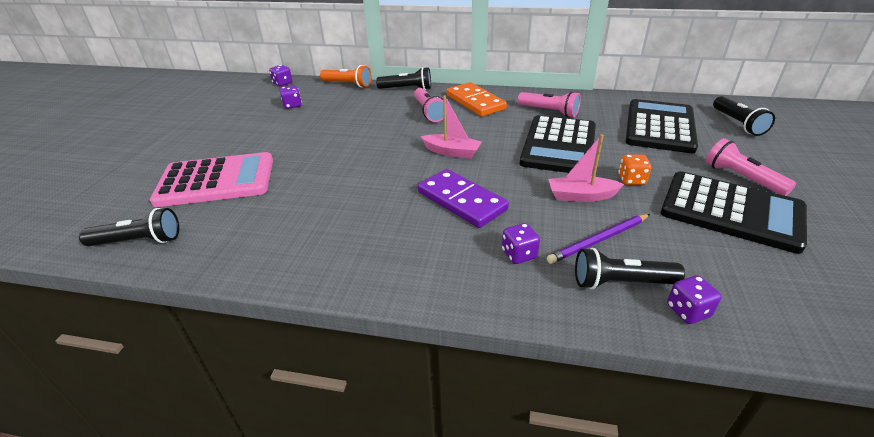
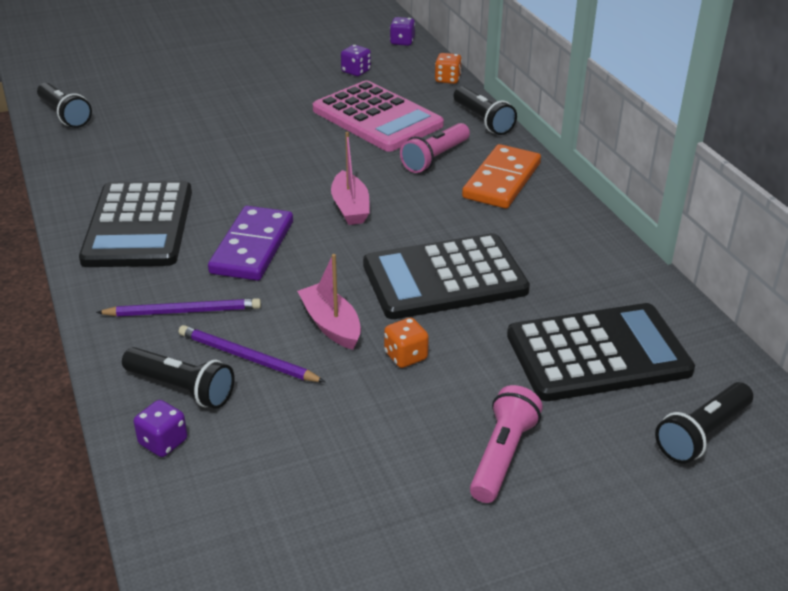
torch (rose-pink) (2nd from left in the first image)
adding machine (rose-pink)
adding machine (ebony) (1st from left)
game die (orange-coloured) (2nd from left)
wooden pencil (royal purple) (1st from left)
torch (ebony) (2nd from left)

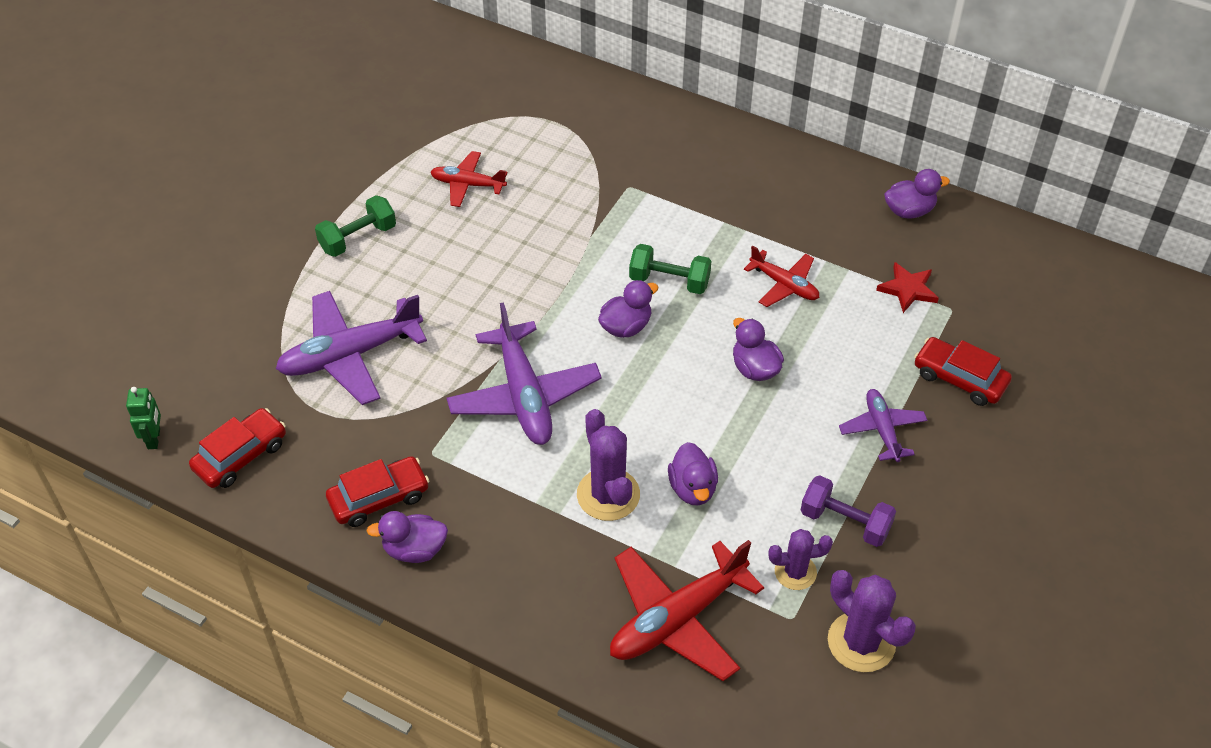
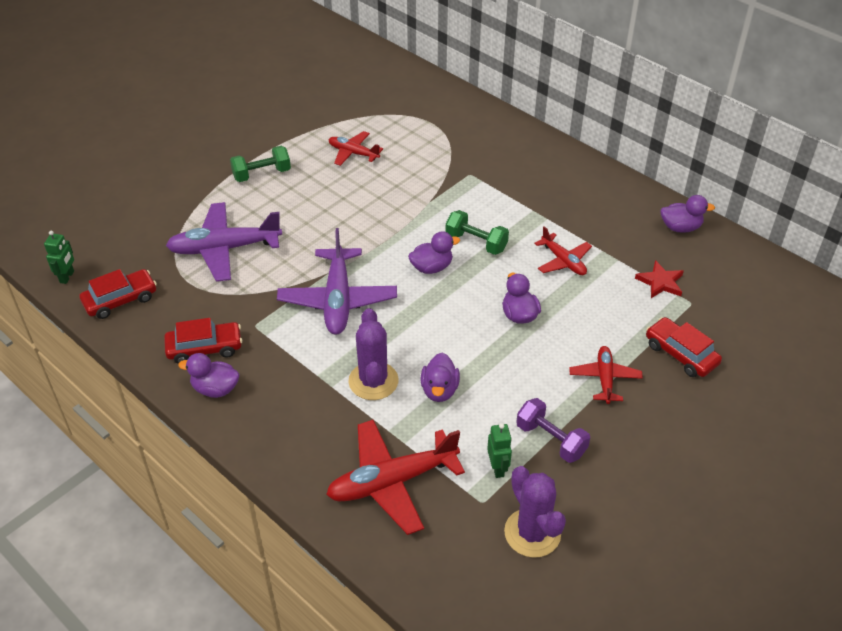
toy robot (emerald) (2nd from left)
aeroplane (red) (4th from left)

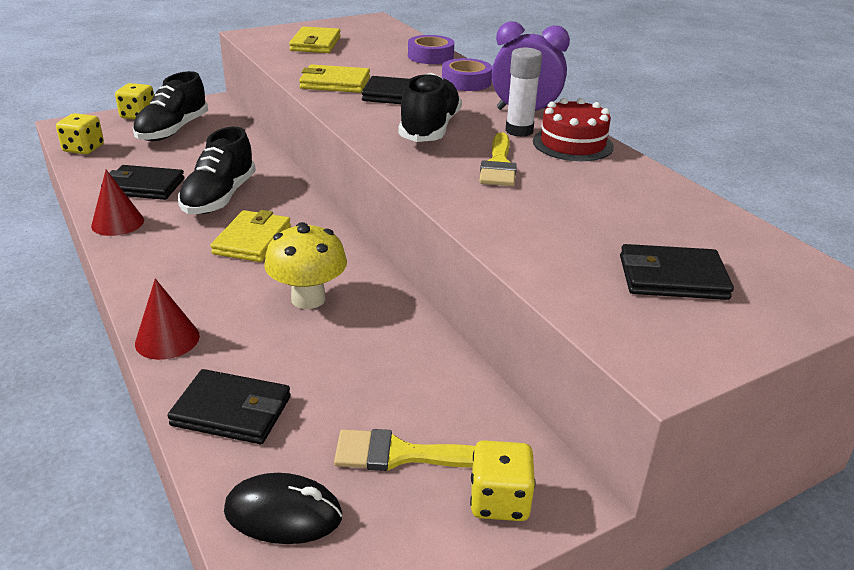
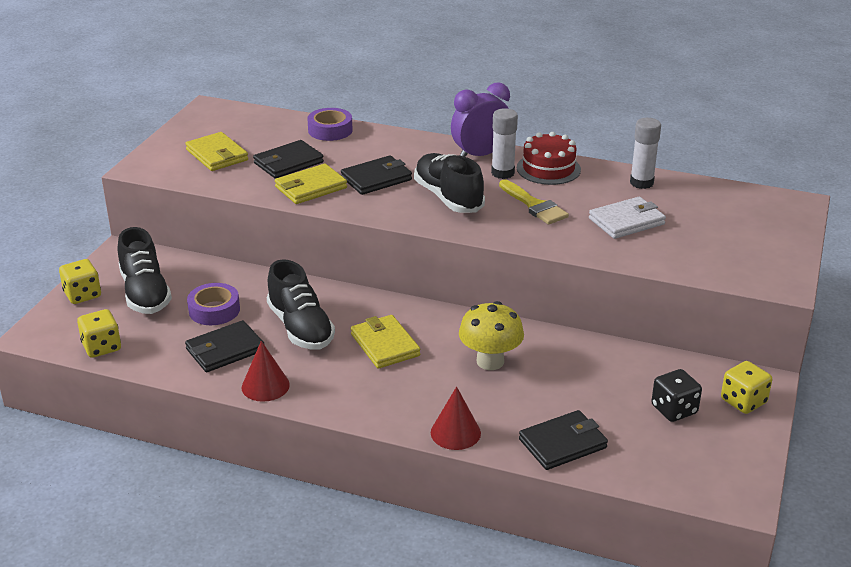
computer mouse (ebony)
billfold (white)
glue (white) (2nd from left)
tape (royal purple) (1st from left)
billfold (ebony) (2nd from left)
game die (ebony)

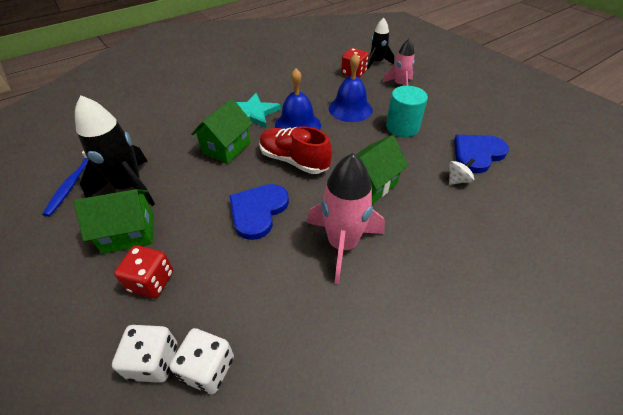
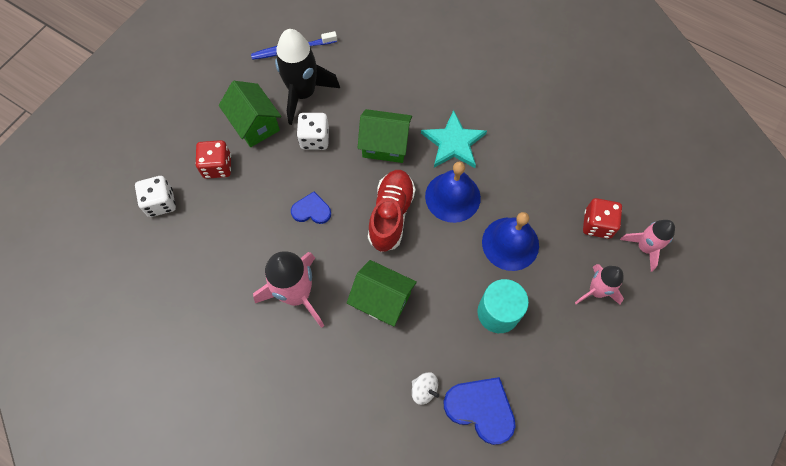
game die (white) (2nd from left)
toy rocket (rose-pink) (3rd from left)
heart (cobalt) (1st from left)

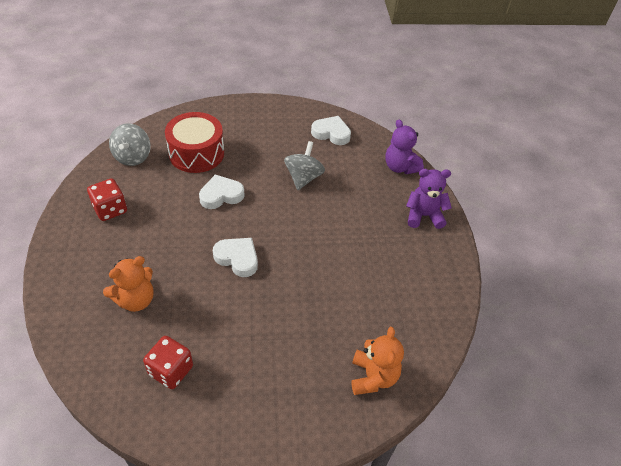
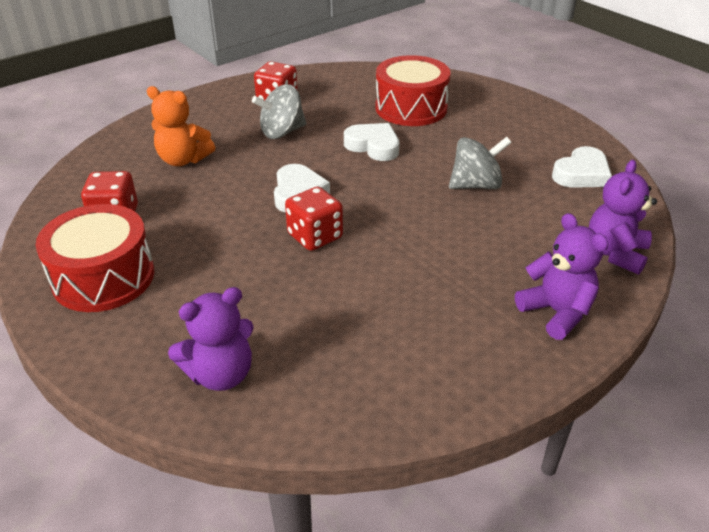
toy drum (red) (1st from left)
game die (red) (3rd from left)
toy top (ash-grey) (1st from left)
teddy (royal purple) (1st from left)
heart (white) (3rd from left)

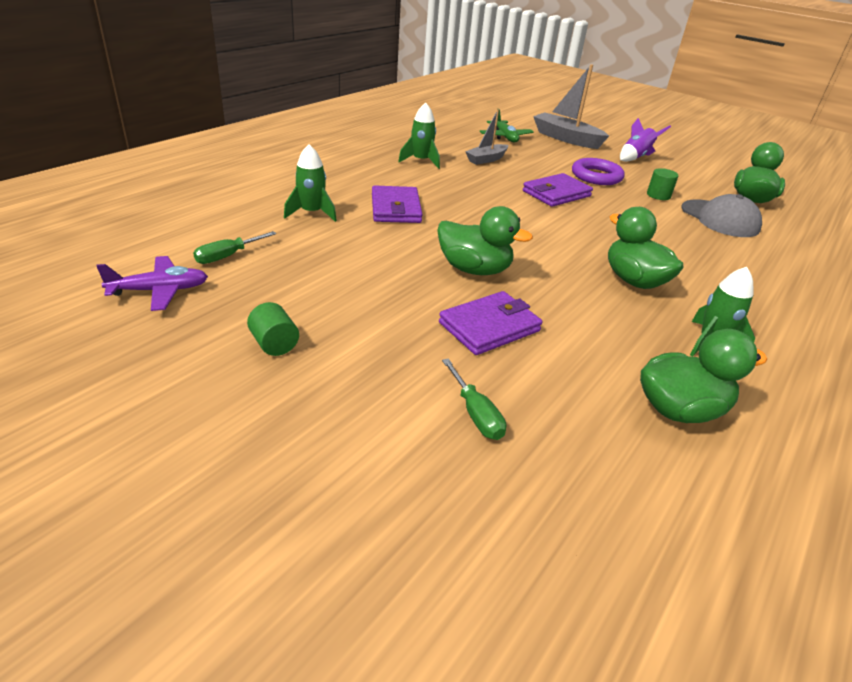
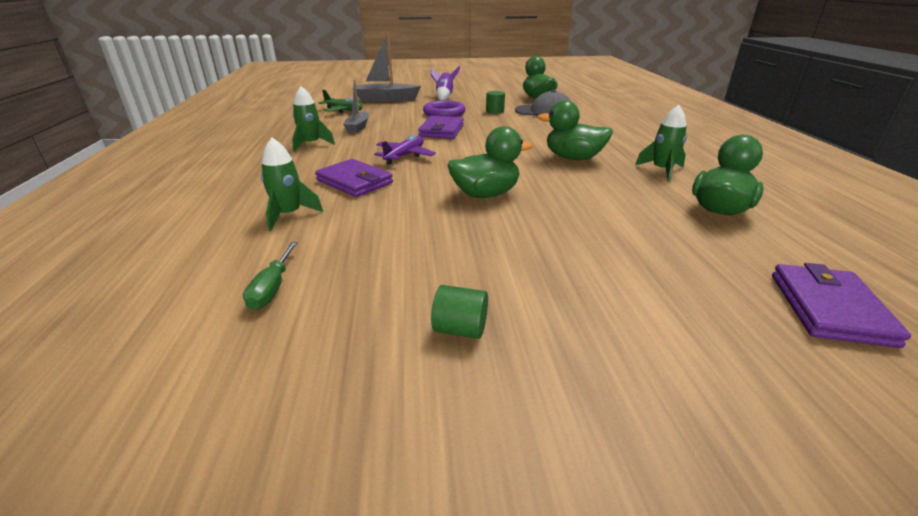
flat screwdriver (emerald) (2nd from left in the first image)
aeroplane (royal purple)
billfold (royal purple) (3rd from left)

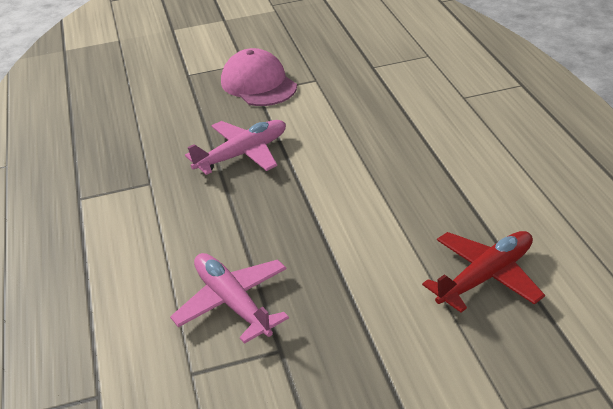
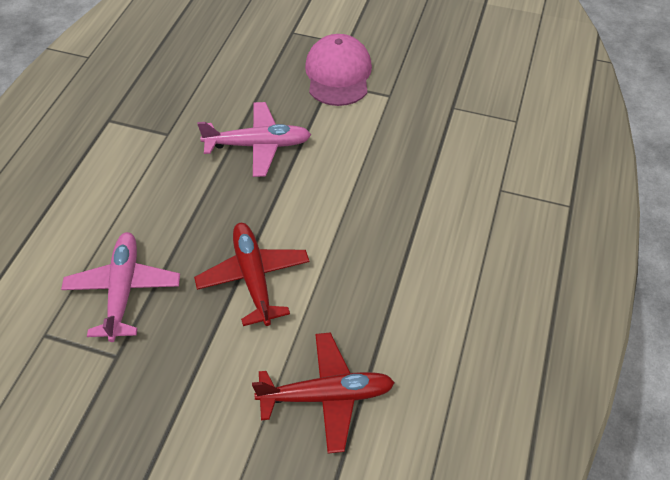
aeroplane (red) (1st from left)

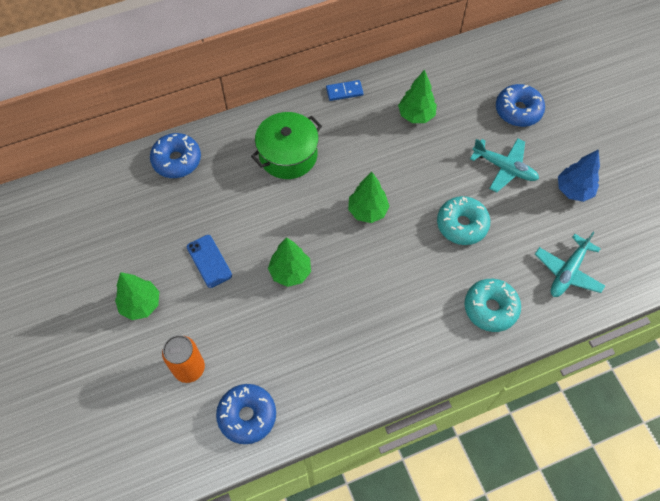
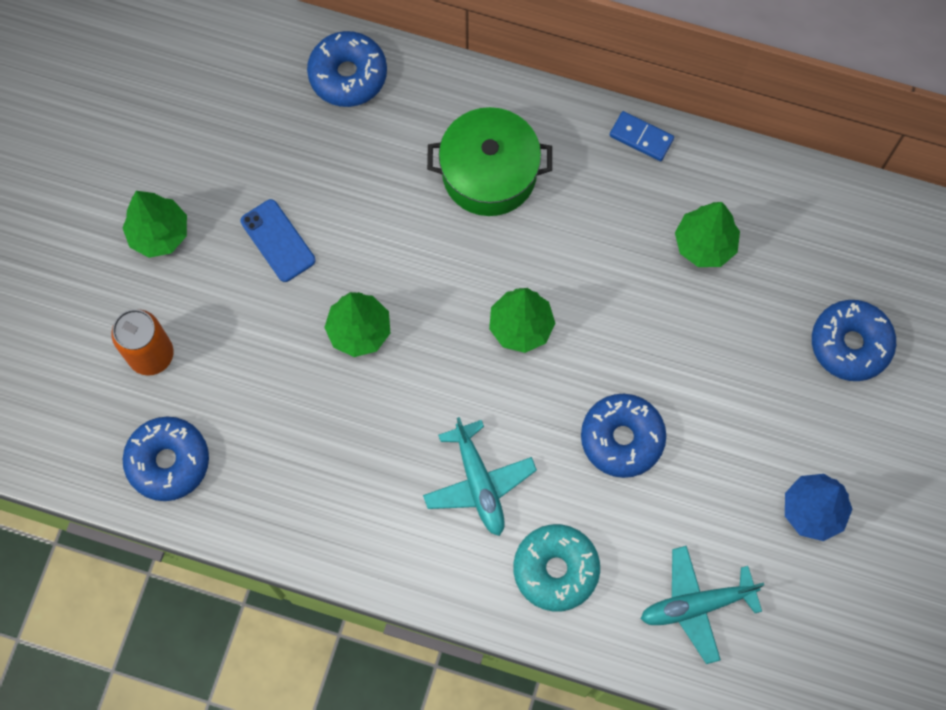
aeroplane (aqua) (1st from left)
glazed donut (cobalt) (3rd from left)
smartphone (cobalt)

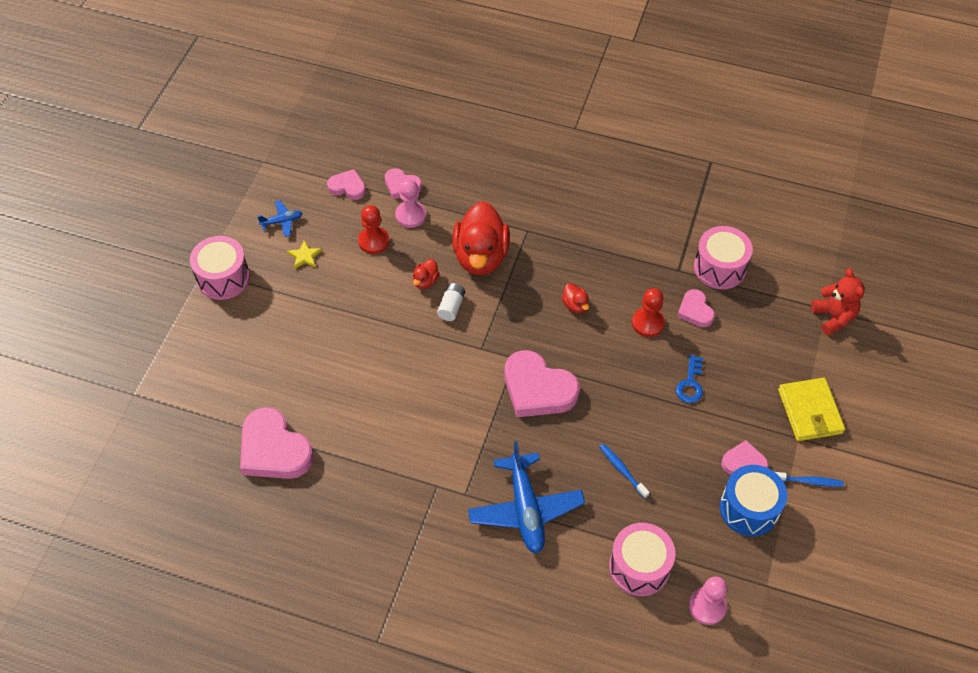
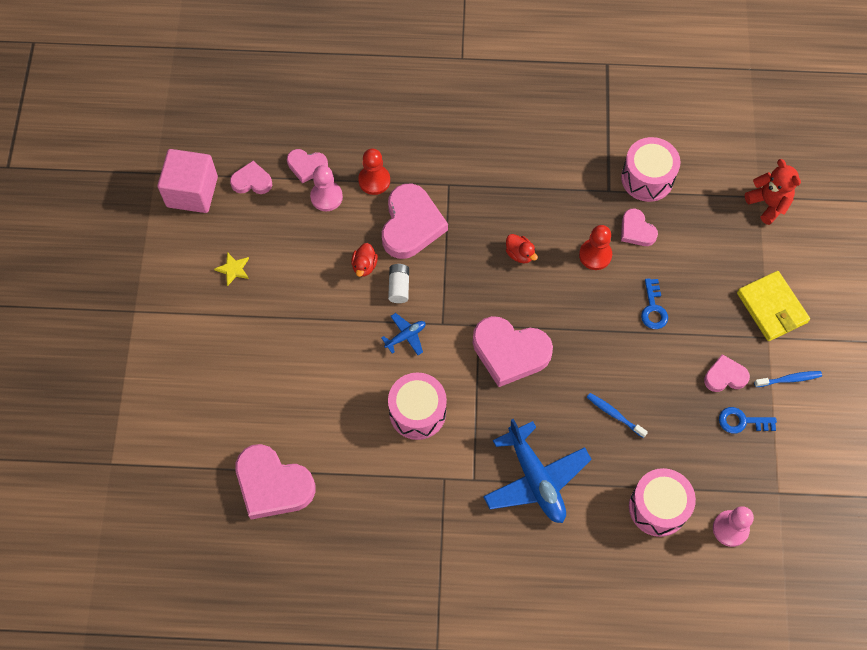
cube (rose-pink)
toy drum (rose-pink) (1st from left)
aeroplane (cobalt) (1st from left)
game pawn (red) (1st from left)
heart (rose-pink) (4th from left)
key (cobalt) (2nd from left)

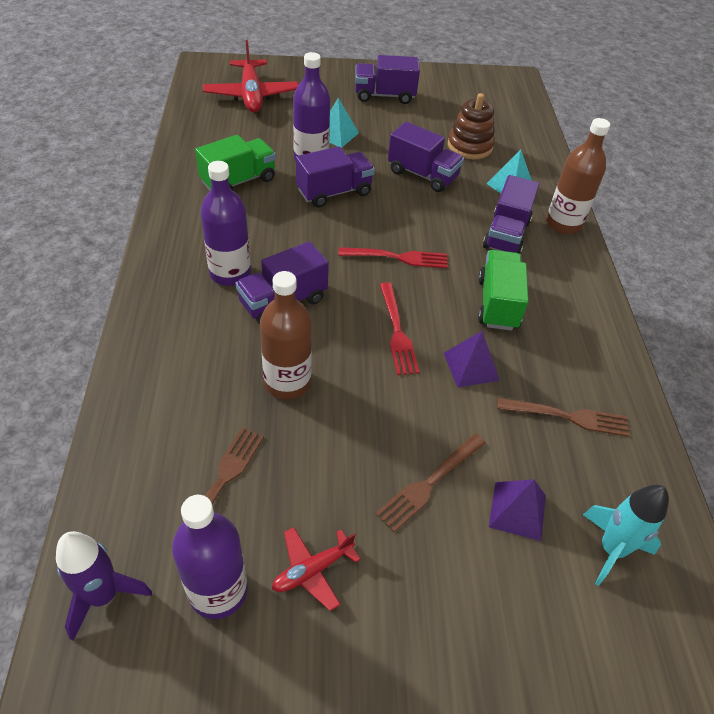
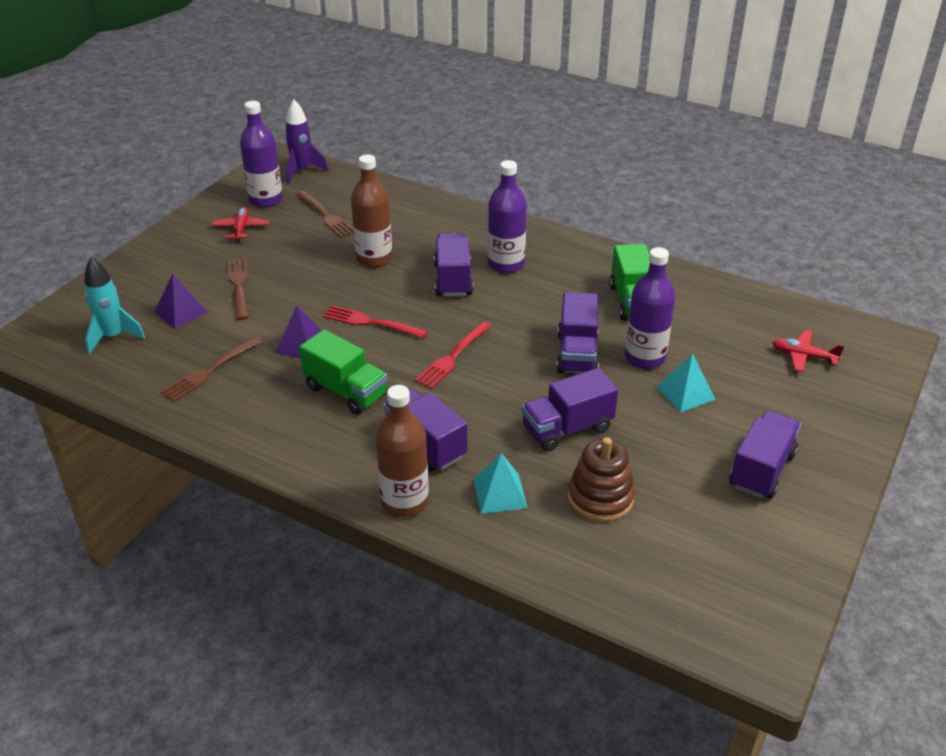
aeroplane (red) (2nd from left)

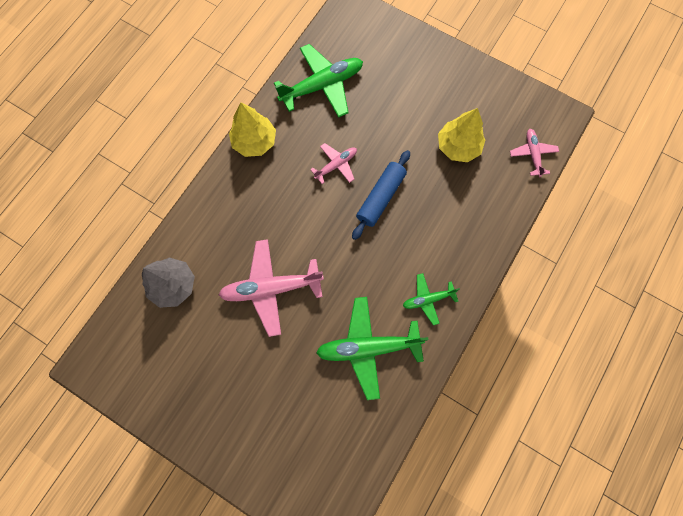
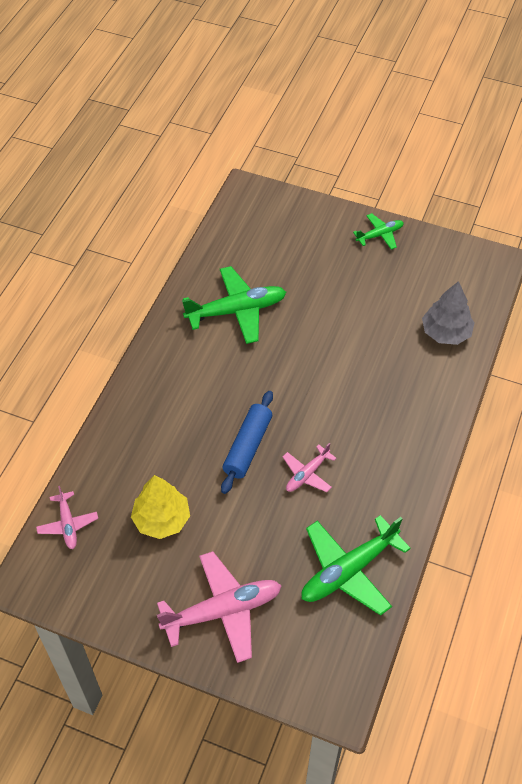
toy tree (bright yellow) (1st from left in the first image)
aeroplane (rose-pink) (2nd from left)
aeroplane (emerald) (3rd from left)

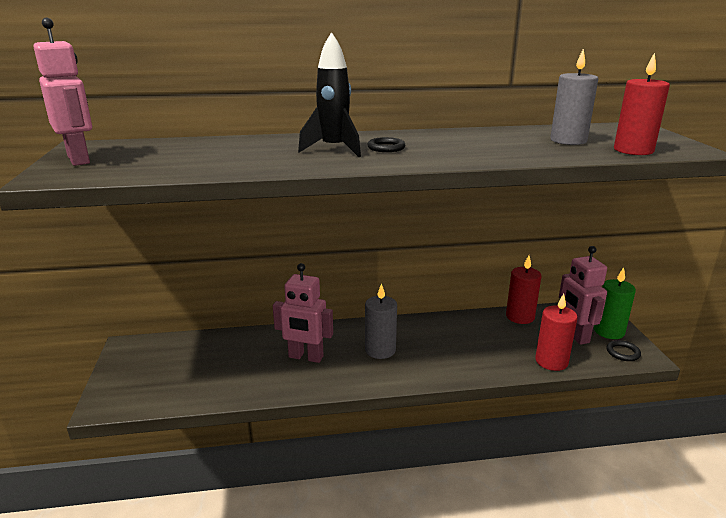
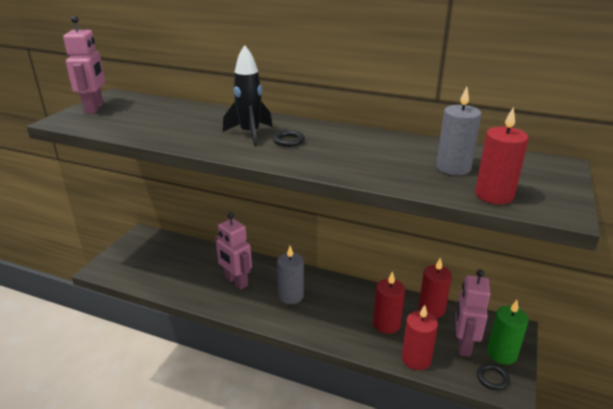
wax candle (red) (1st from left)

